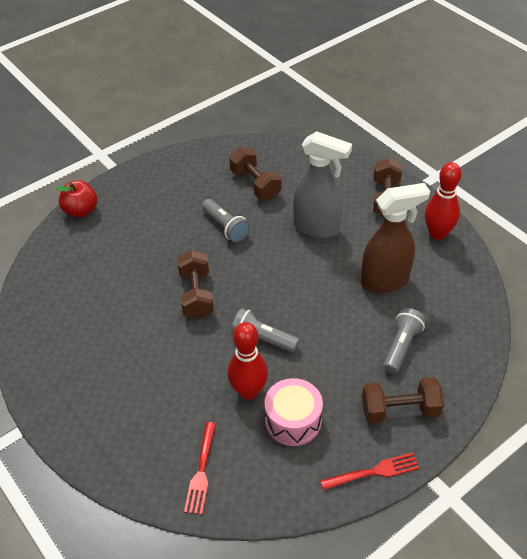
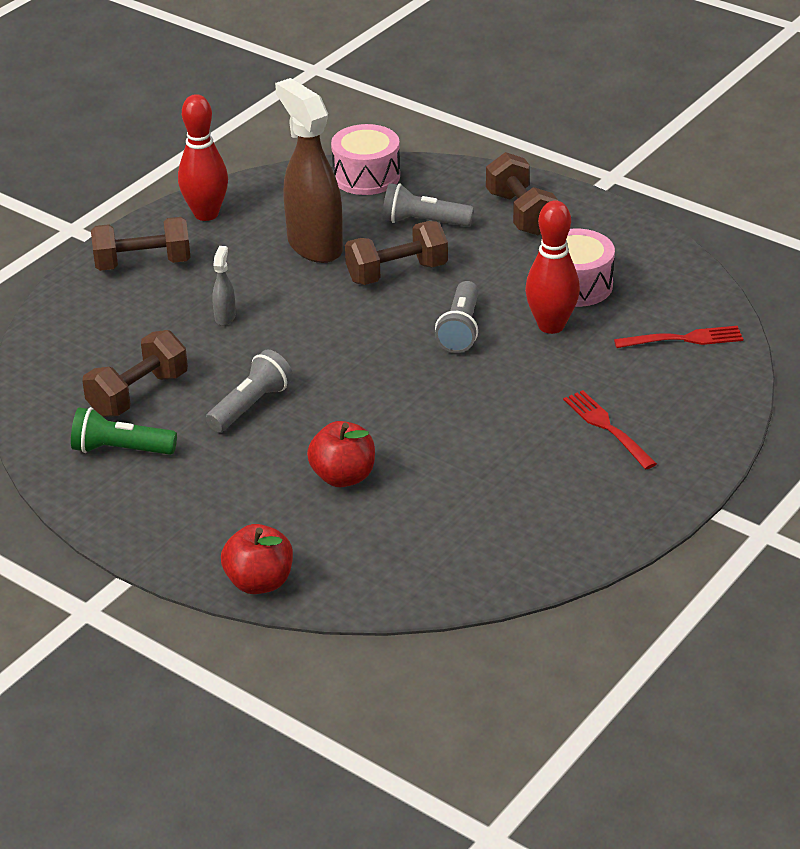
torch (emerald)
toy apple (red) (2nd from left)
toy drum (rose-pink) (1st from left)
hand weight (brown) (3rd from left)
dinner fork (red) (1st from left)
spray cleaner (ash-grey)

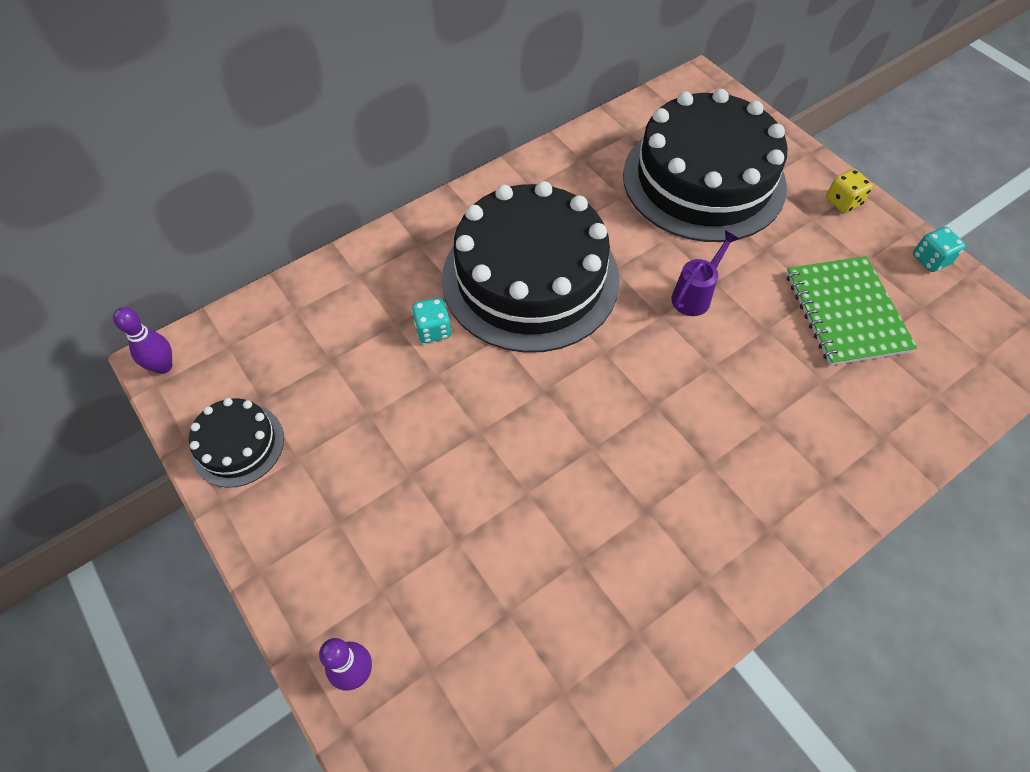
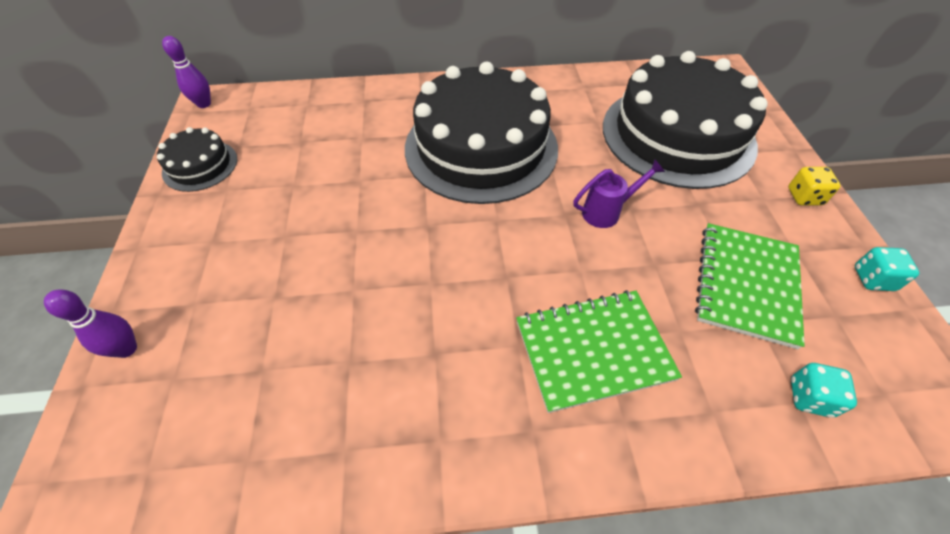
notebook (emerald) (1st from left)
game die (aqua) (1st from left)

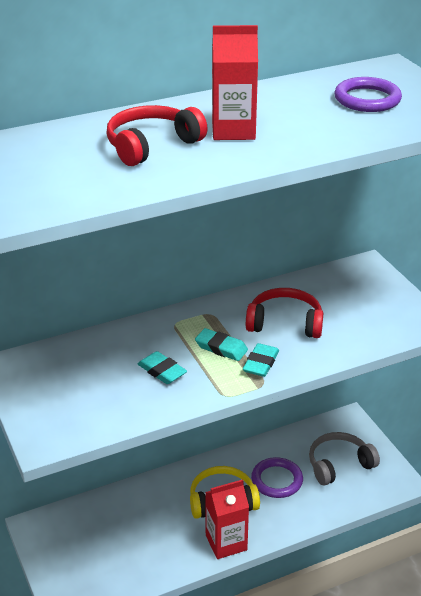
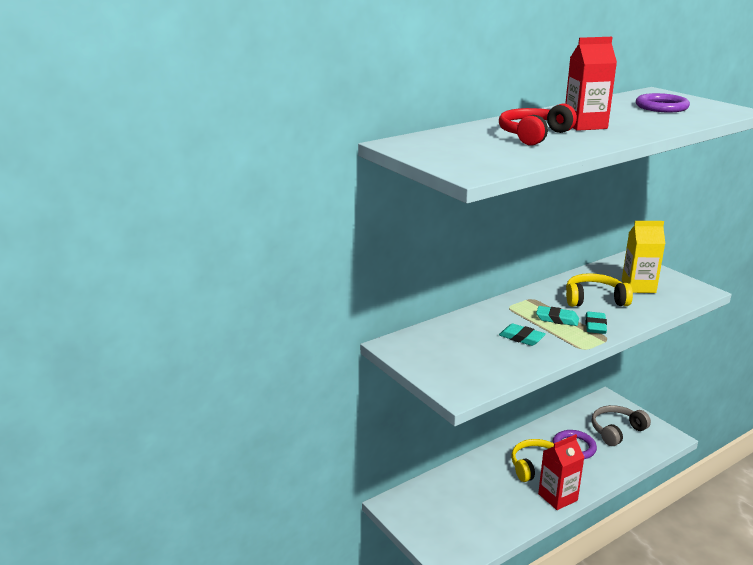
juice carton (bright yellow)
headphones (bright yellow) (2nd from left)

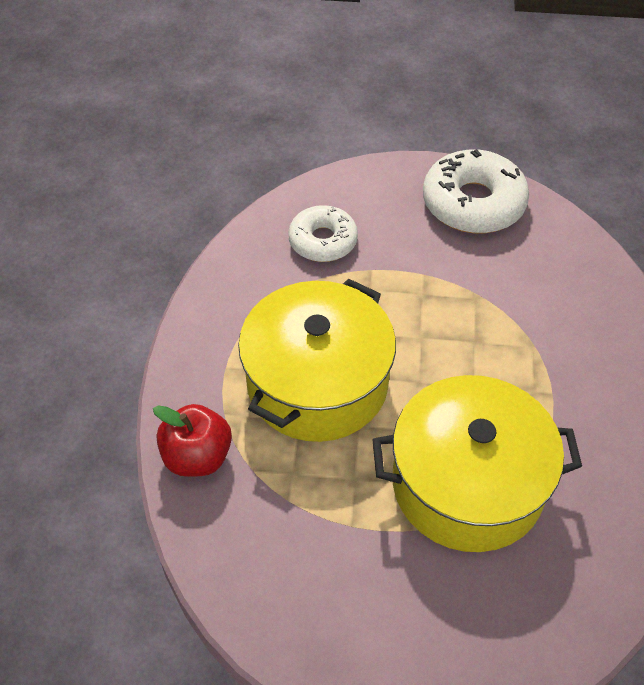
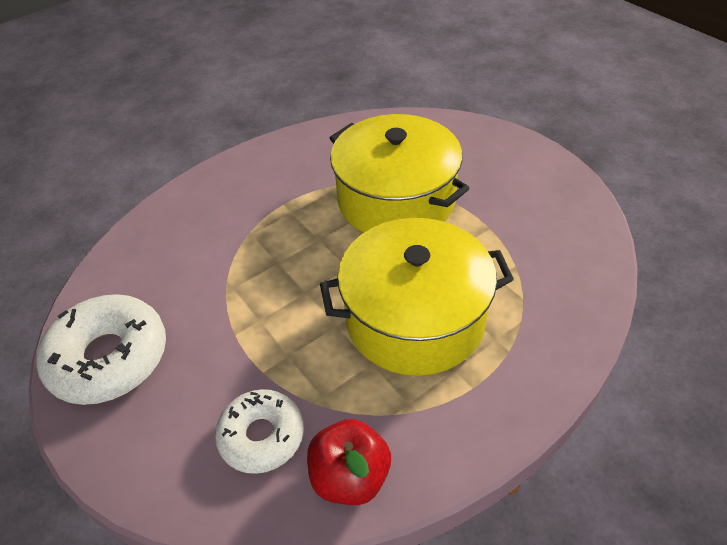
toy apple (red)

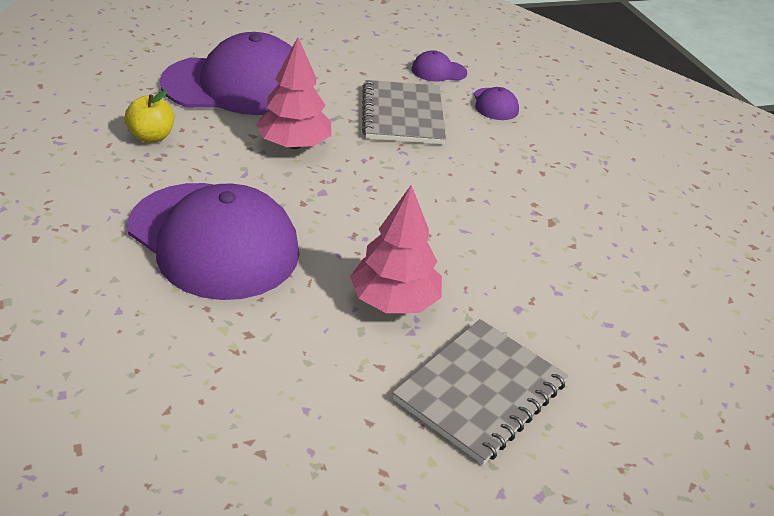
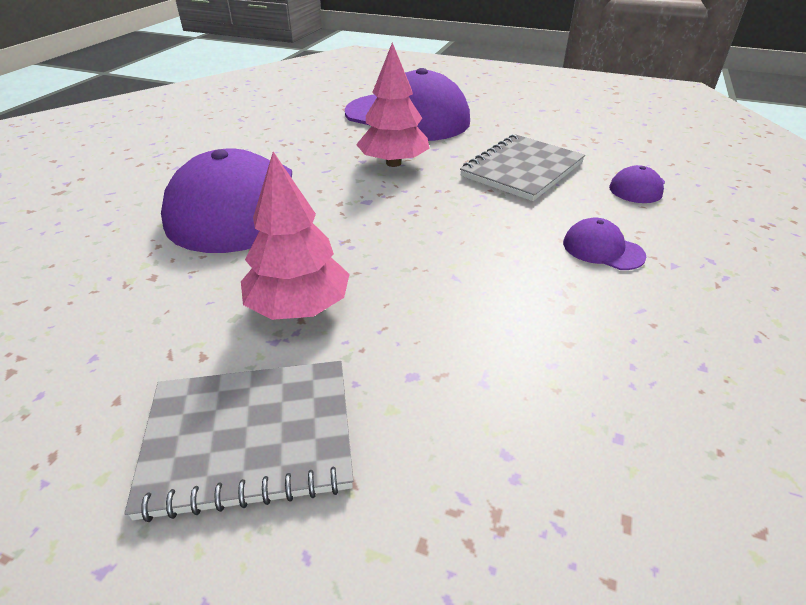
toy apple (bright yellow)
peaked cap (royal purple) (3rd from left)

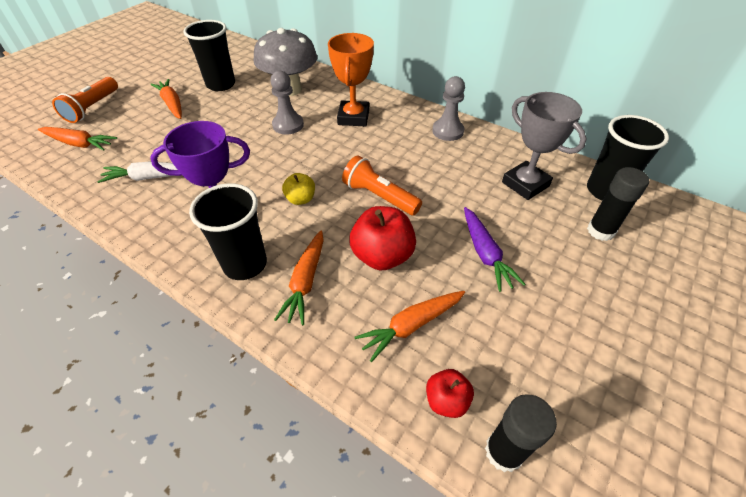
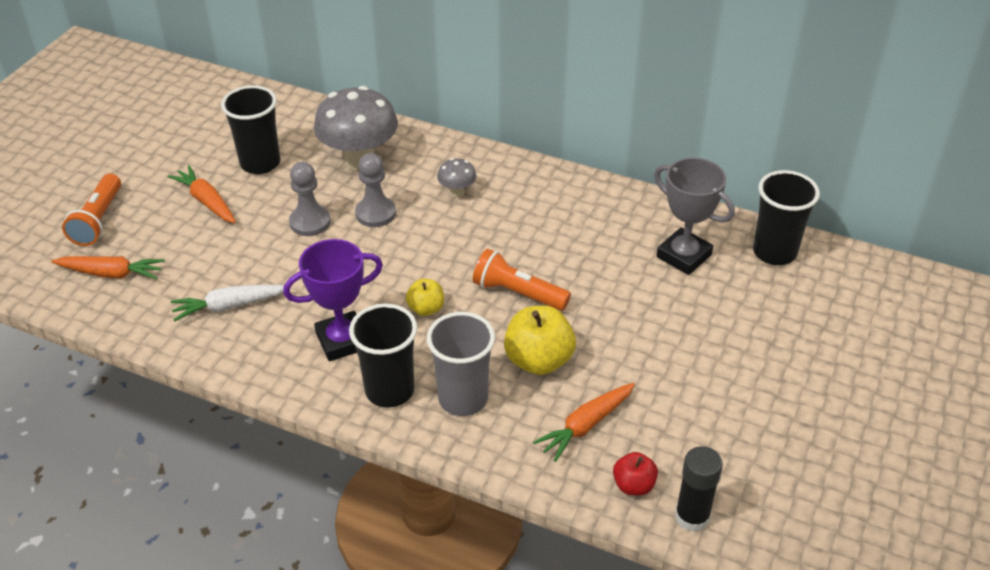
toy carrot (royal purple)
glue (ebony) (2nd from left in the first image)
game pawn (ash-grey) (1st from left)
beaker (ash-grey)
toadstool (ash-grey) (2nd from left)
toy apple (bright yellow) (2nd from left)

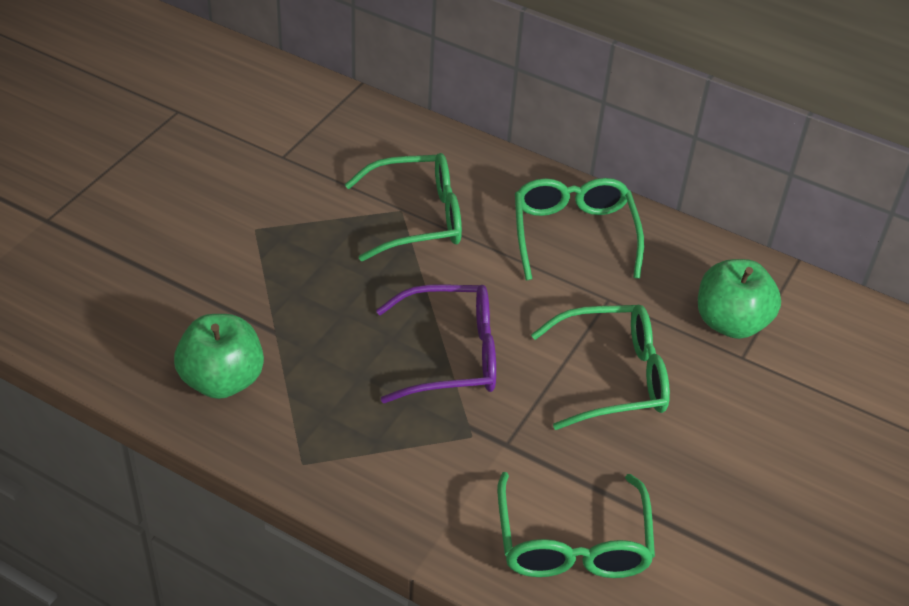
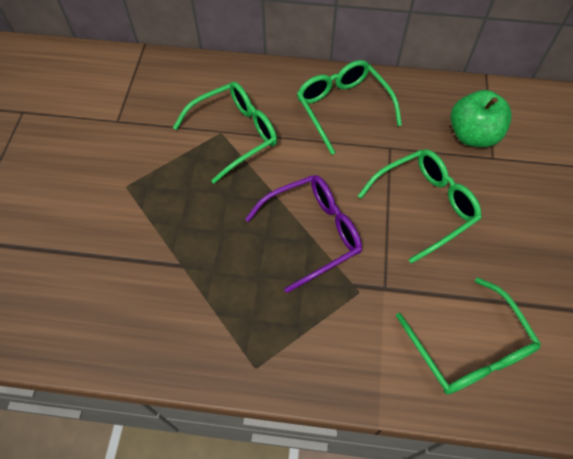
toy apple (emerald) (1st from left in the first image)

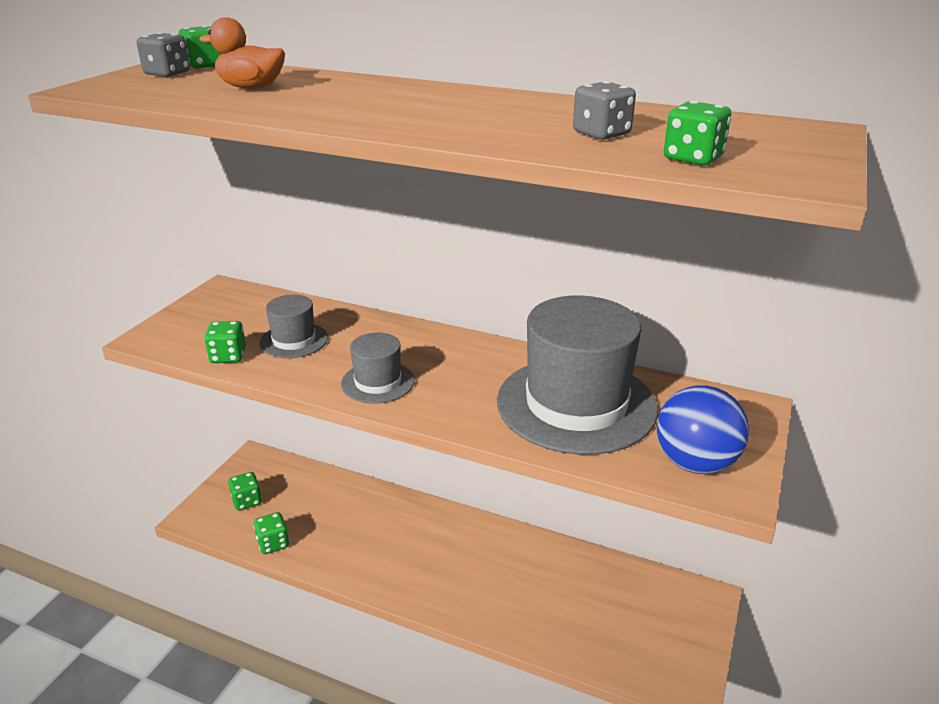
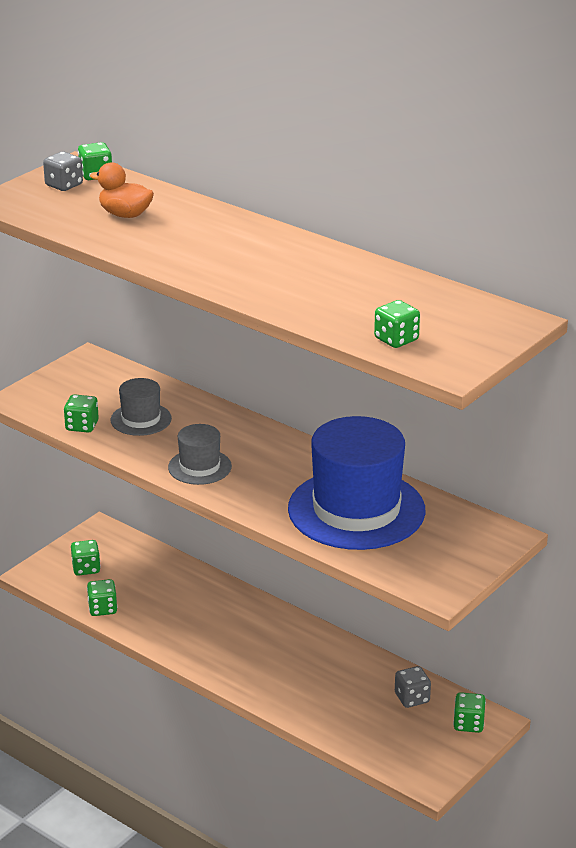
sphere (cobalt)
game die (emerald) (6th from left)
game die (ash-grey) (2nd from left)
top hat (cobalt)

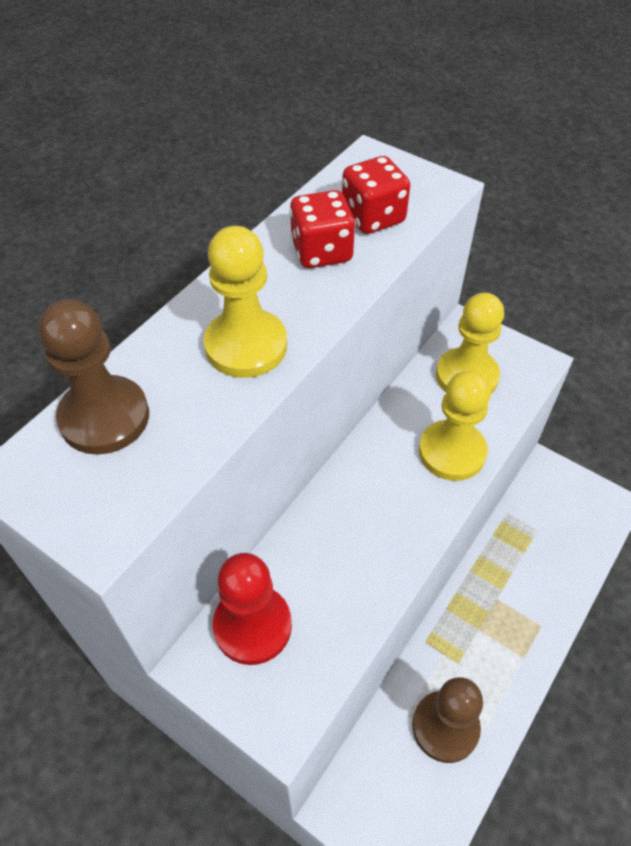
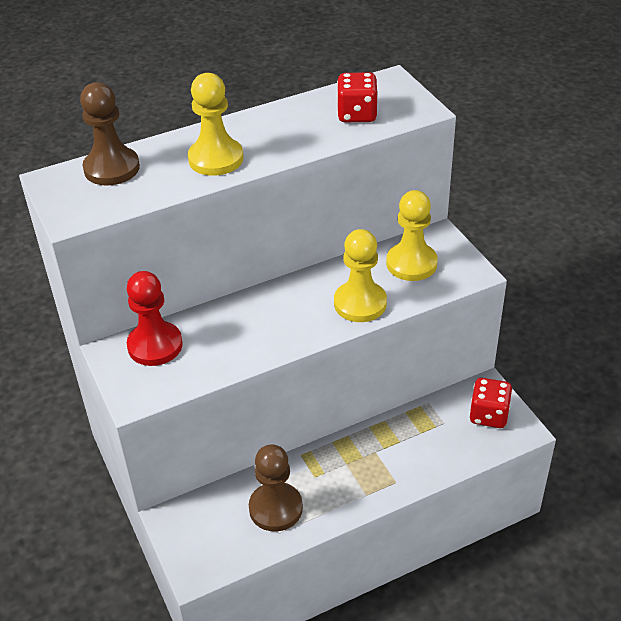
game die (red) (2nd from left)

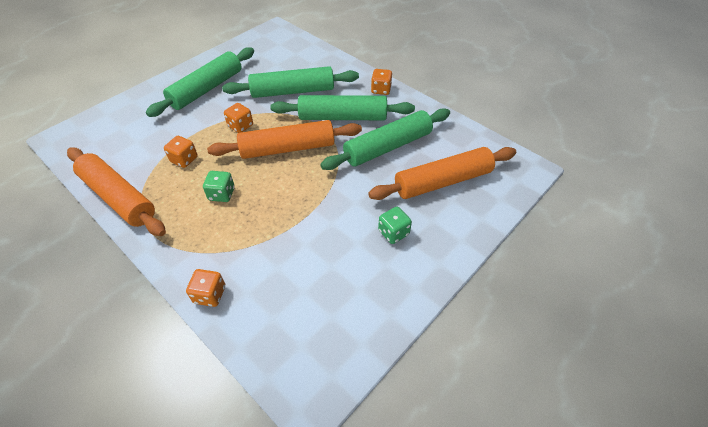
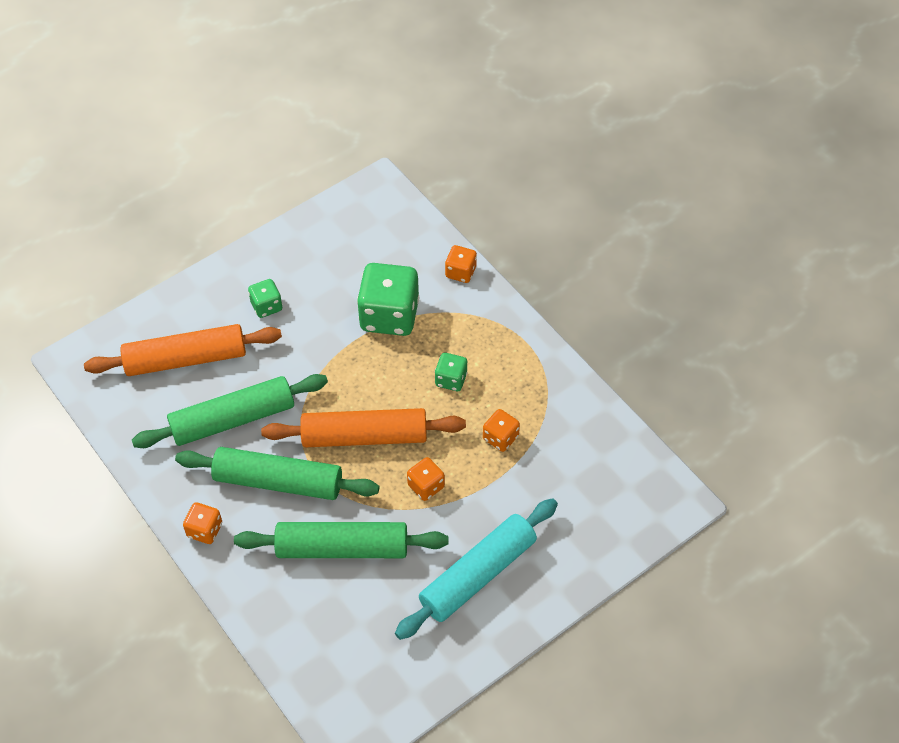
rolling pin (orange-coloured) (1st from left in the first image)
game die (emerald) (2nd from left)
rolling pin (aqua)

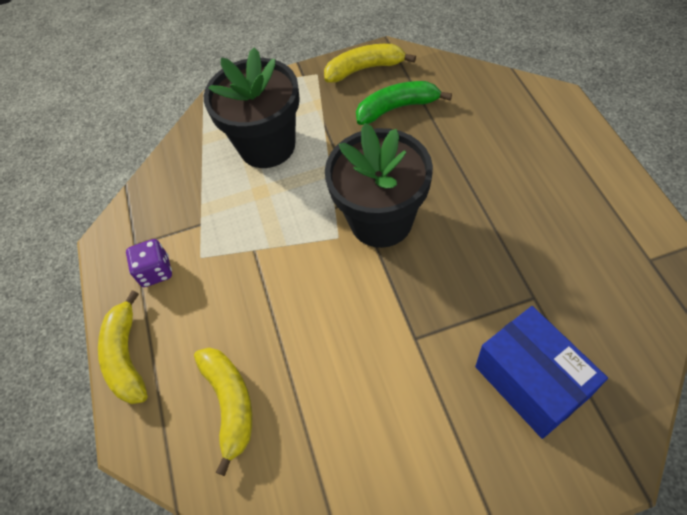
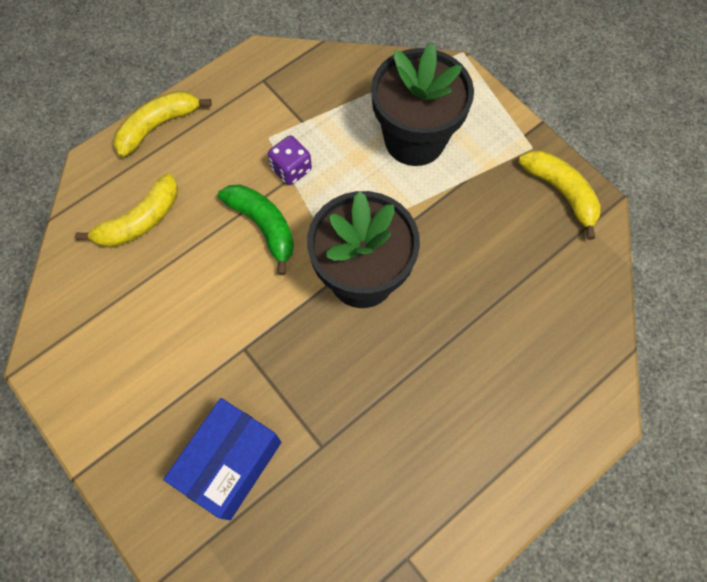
game die (royal purple)
banana (emerald)

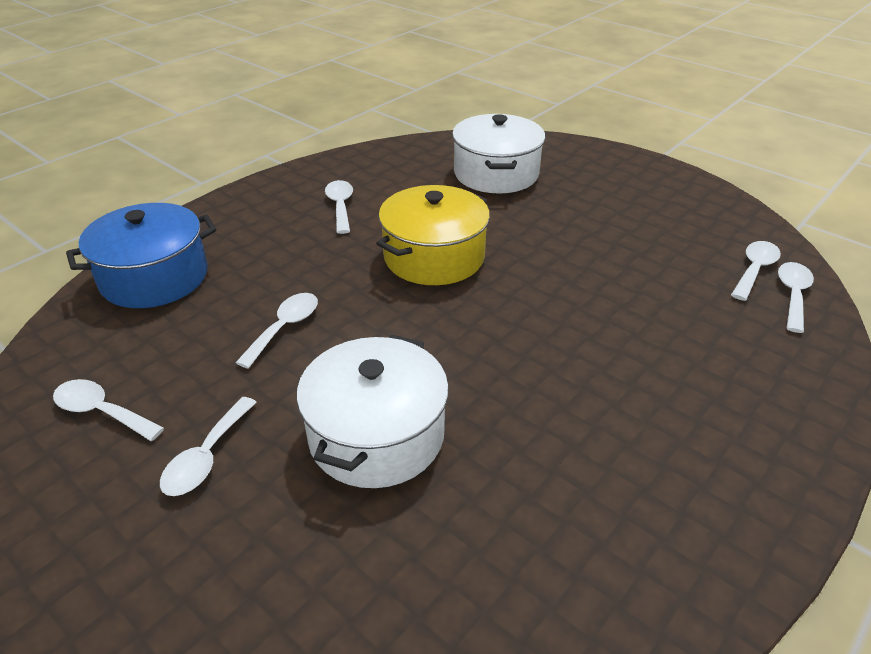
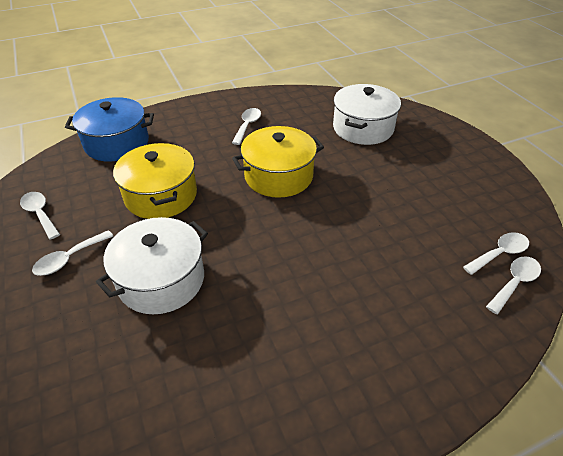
stockpot (bright yellow) (1st from left)

